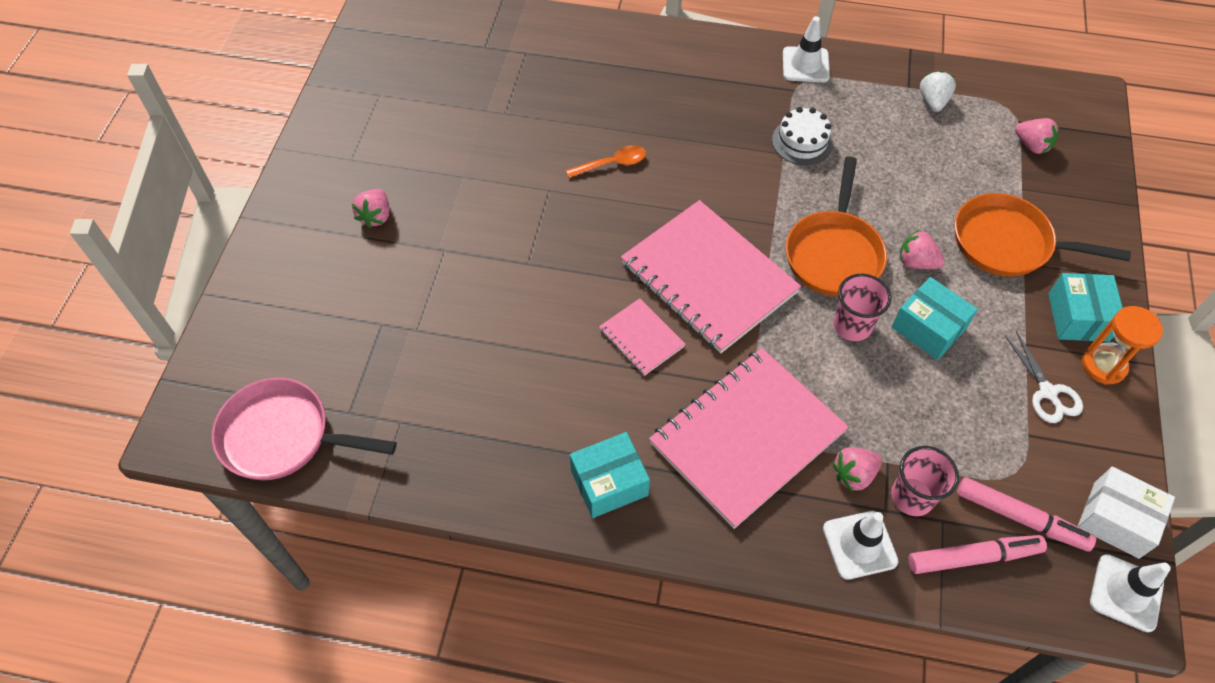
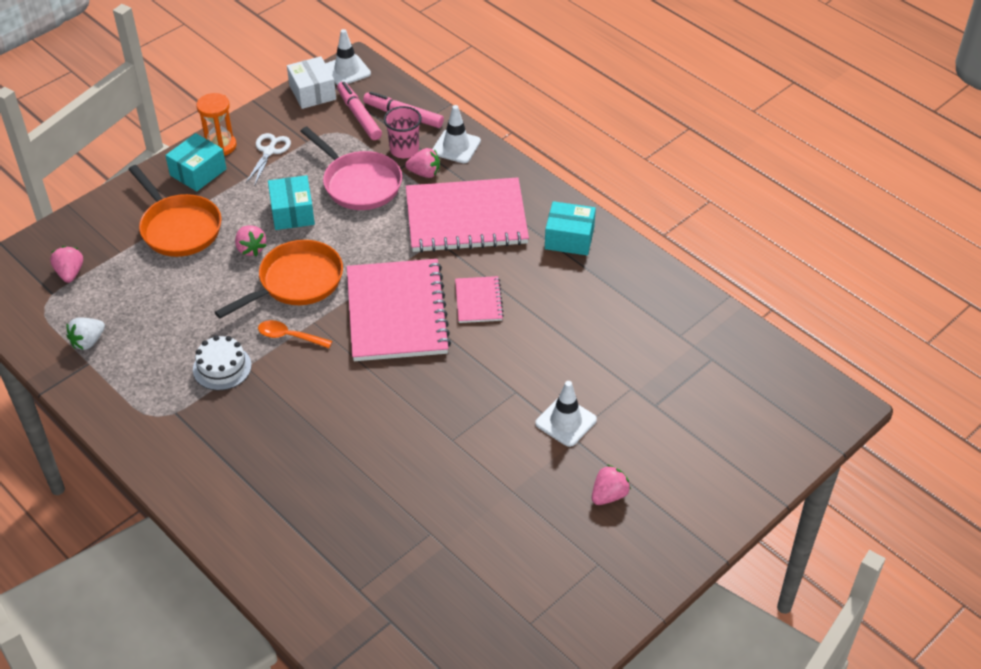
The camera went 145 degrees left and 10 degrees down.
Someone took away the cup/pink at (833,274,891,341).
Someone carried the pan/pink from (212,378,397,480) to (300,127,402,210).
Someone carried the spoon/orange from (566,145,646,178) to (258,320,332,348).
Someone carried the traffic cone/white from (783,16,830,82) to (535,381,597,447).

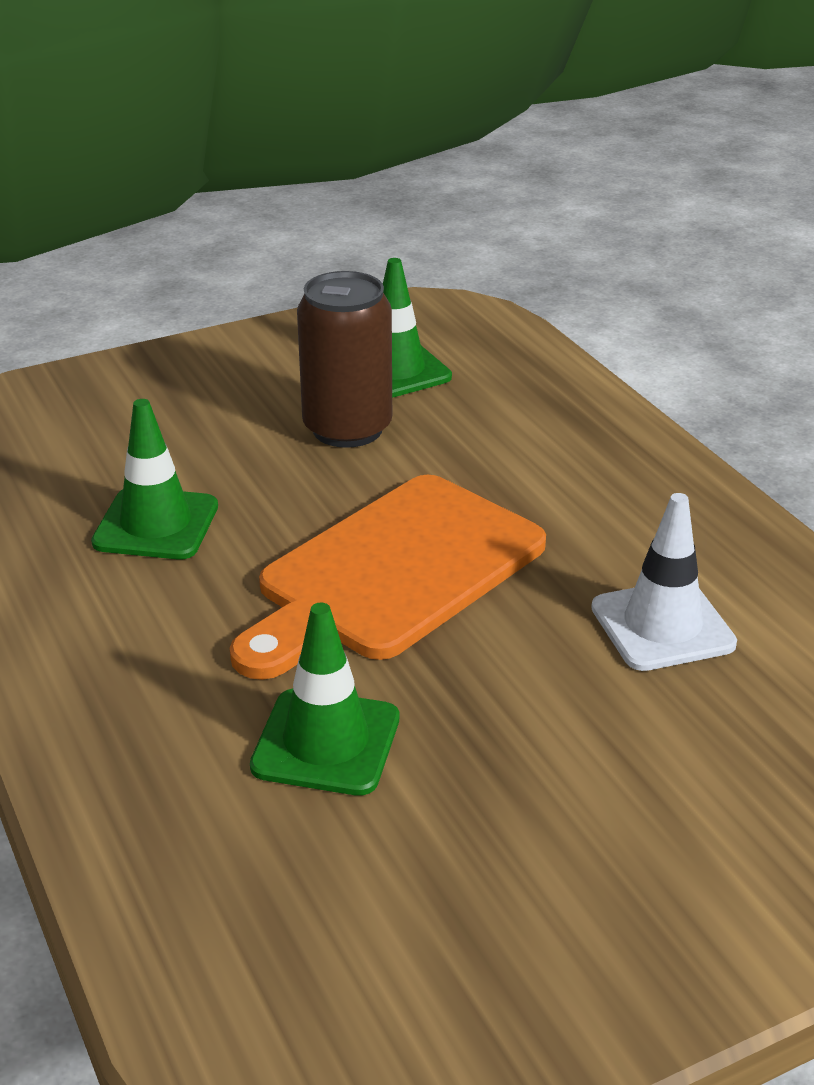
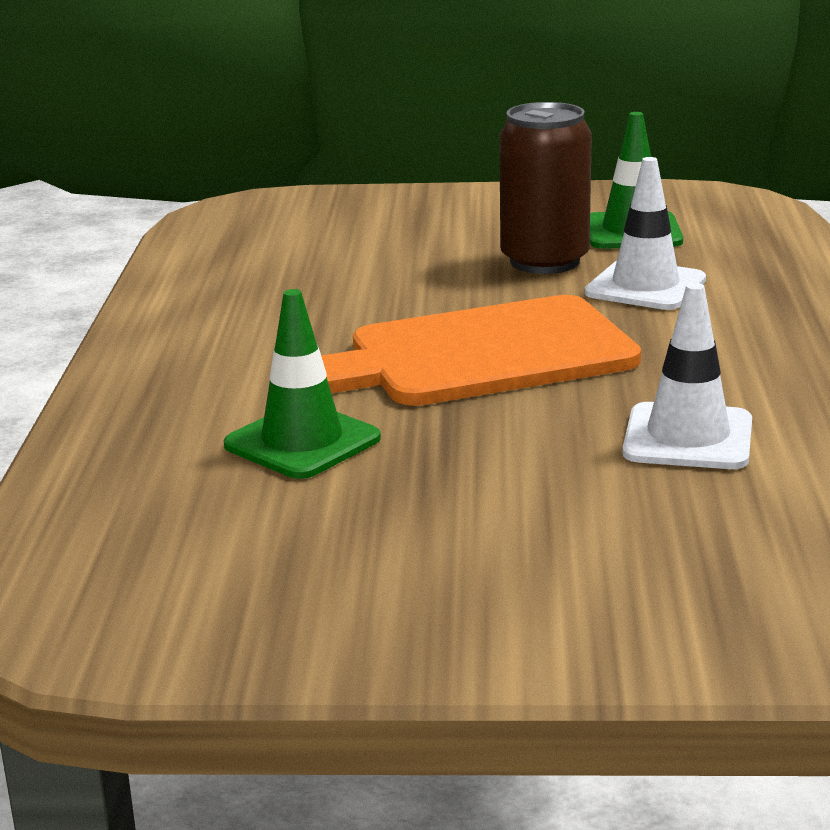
The camera went 30 degrees right and 10 degrees down.
Someone took away the traffic cone/green at (91,399,218,559).
Someone put down the traffic cone/white at (585,157,706,310).

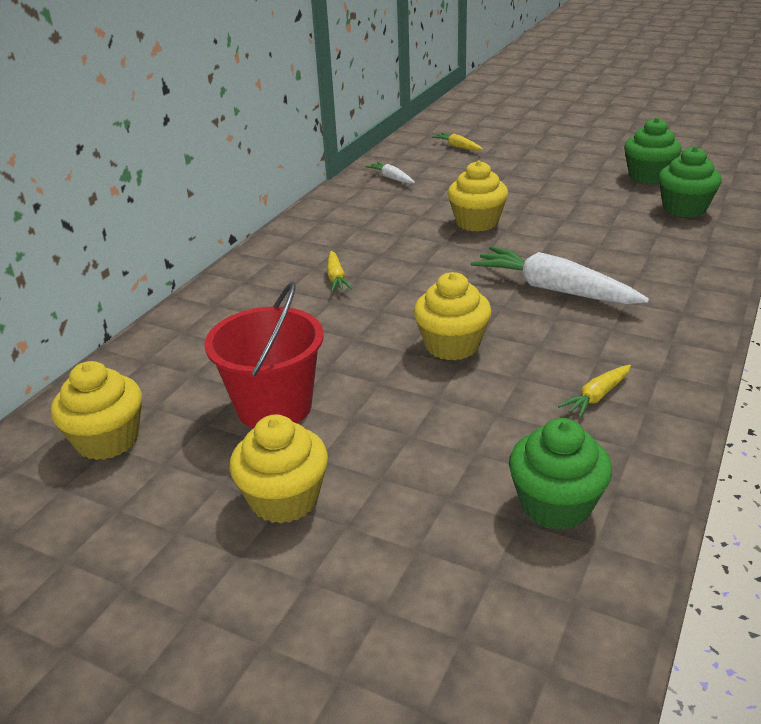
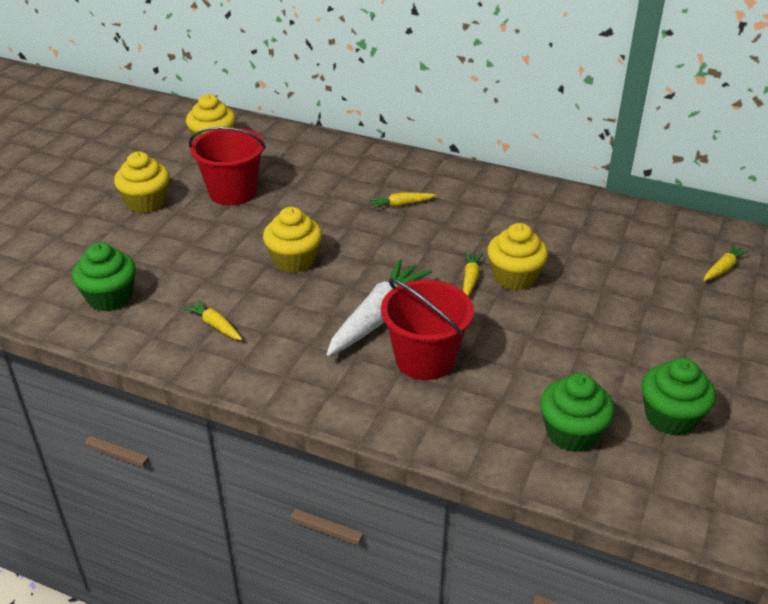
The camera went 85 degrees right and 5 degrees up.
Someone took away the carrot/white at (366,162,415,184).
Someone put down the bucket/red at (381,278,474,380).
Someone put down the carrot/yellow at (463,252,483,297).

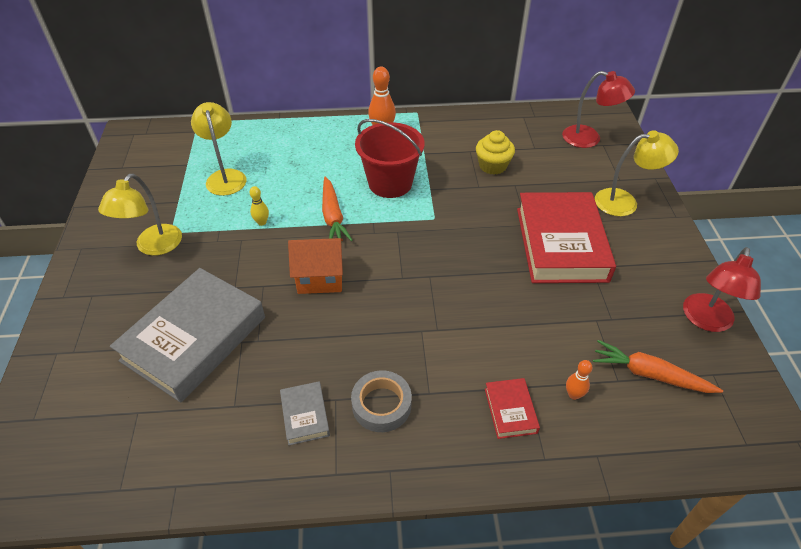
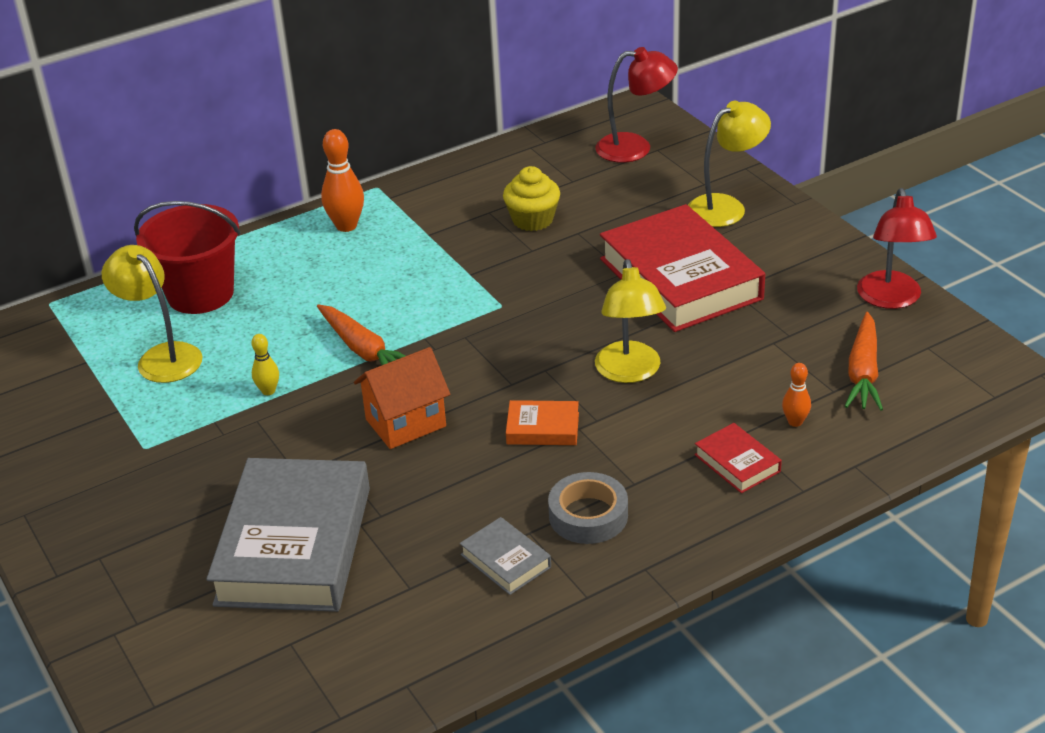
The camera went 25 degrees left and 10 degrees down.
Someone put down the book/orange at (506,400,579,445).
Someone carried the lamp/yellow from (98,174,182,256) to (595,259,666,383).
Someone carried the bucket/red from (355,119,425,198) to (134,201,240,314).
Someone rotated the carrot/orange at (593,340,723,393) by 75 degrees counterclockwise.

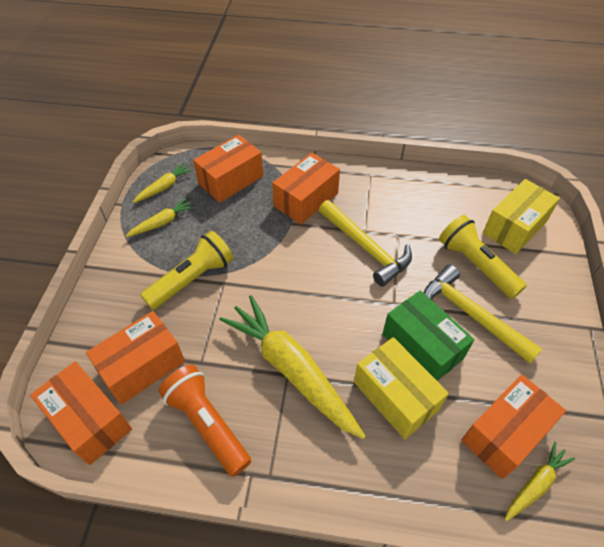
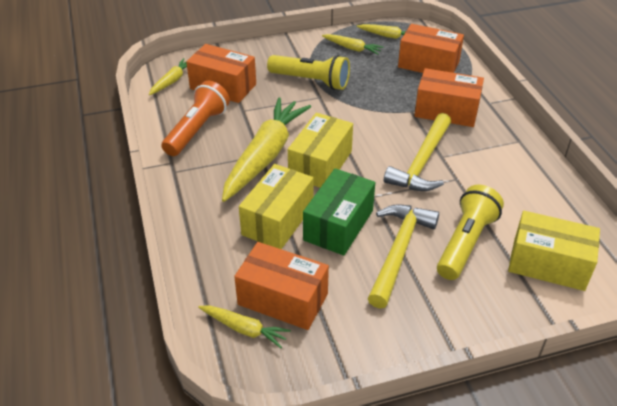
The camera went 65 degrees right and 10 degrees down.
Someone put down the box/yellow at (288,113,353,188).
Someone swapped the box/orange at (30,361,132,465) for the carrot/yellow at (149,58,187,95).

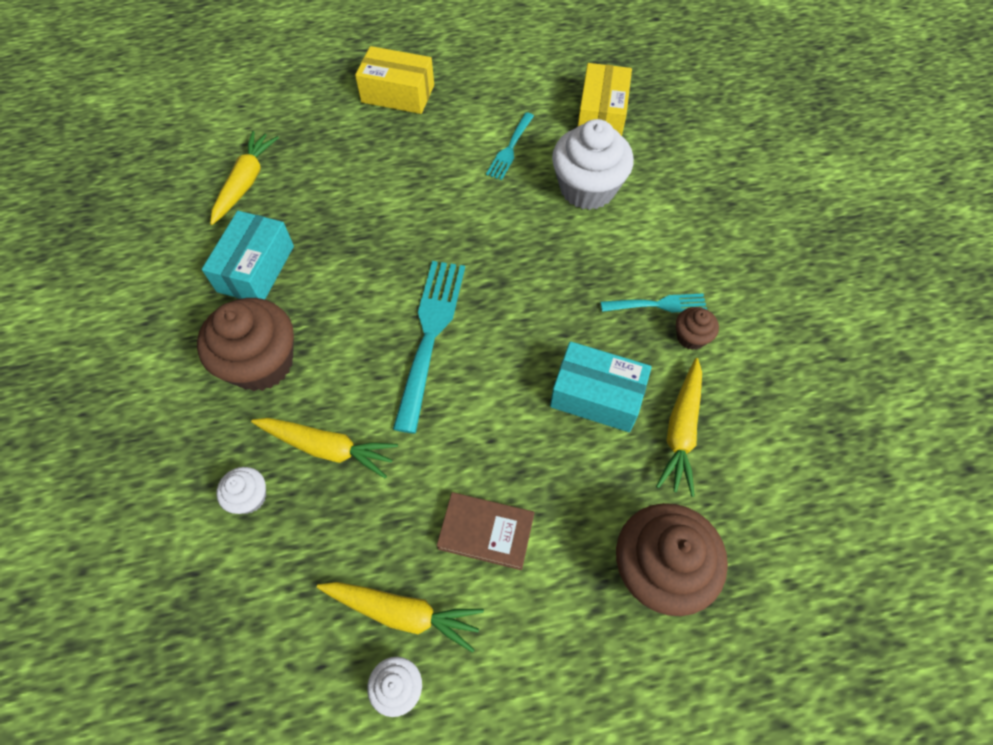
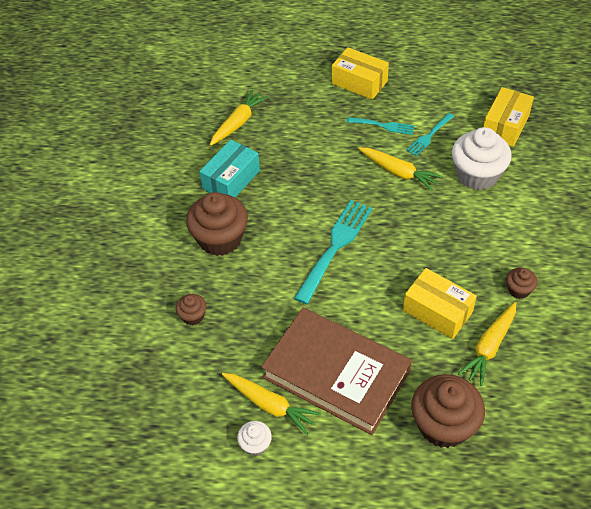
The camera went 20 degrees right and 10 degrees down.
Someone carried the carrot/yellow from (251,418,398,478) to (358,147,442,191).
Someone carried the fork/turquoise from (601,294,707,313) to (347,117,415,135).
Someone repainted the cupcake/white at (216,467,266,514), which became the cupcake/brown at (176,294,207,325).
Someone repainted the box/turquoise at (550,341,652,432), which became the box/yellow at (403,268,477,339).
Someone scaled the book/brown at (437,492,535,570) by 2.16.

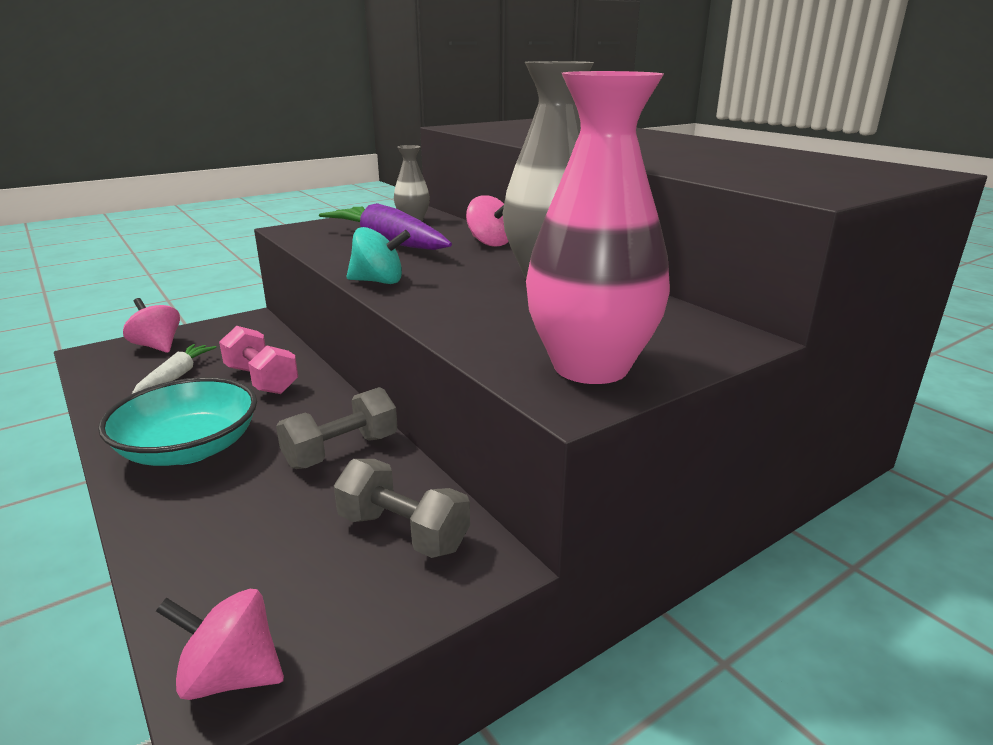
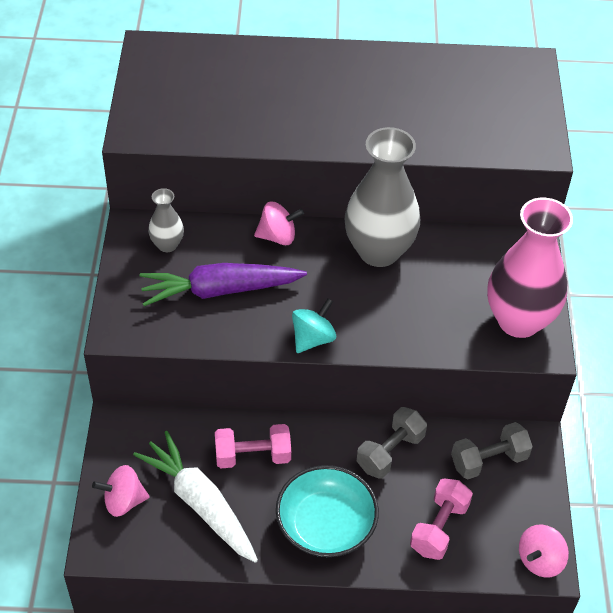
The camera went 55 degrees left and 25 degrees up.
Someone put down the dumbbell/pink at (410,478,473,560).
Someone rotated the dumbbell/grey at (276,387,398,469) by 45 degrees clockwise.
Someone scaled the carrot/white at (132,344,217,394) by 1.82.

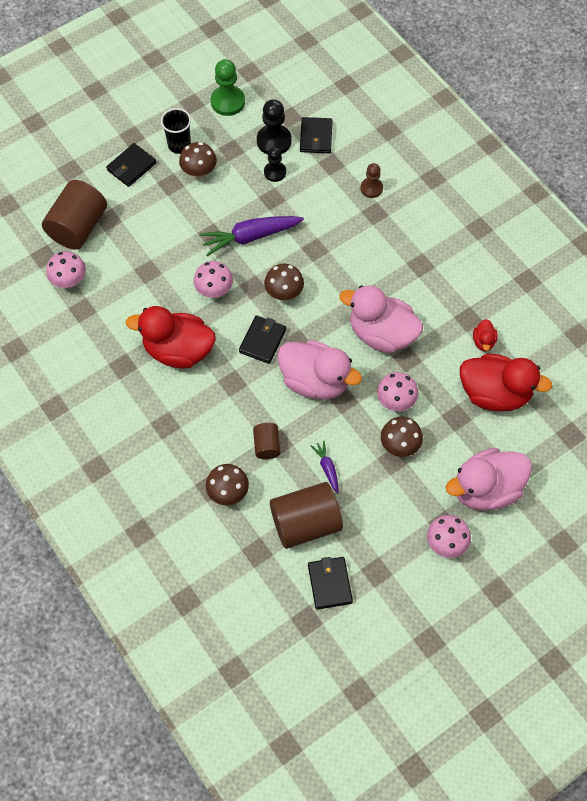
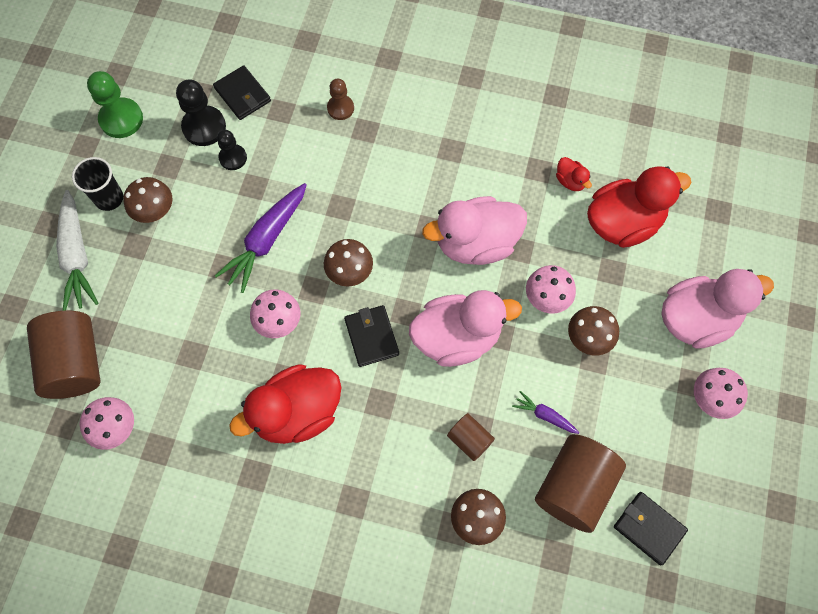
The camera went 40 degrees left and 5 degrees up.
Someone swapped the wallet/black at (106,143,156,187) for the carrot/white at (56,190,99,311).
Someone rotated the duck/pink at (446,448,532,510) by 135 degrees counterclockwise.

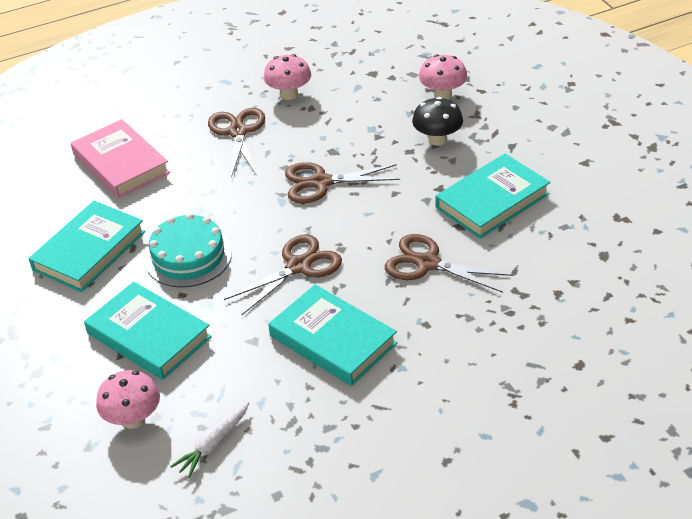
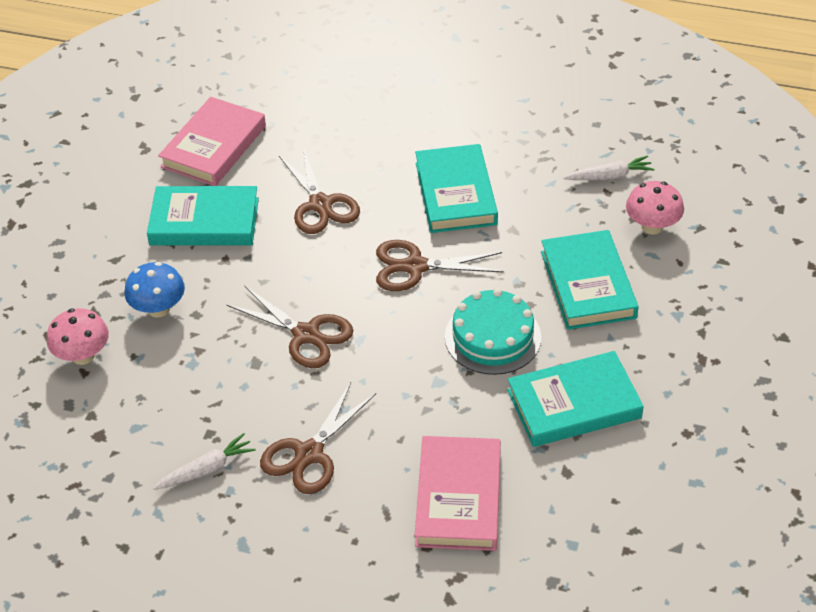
The camera went 140 degrees left and 5 degrees up.
Someone put down the book/pink at (158,97,266,186).
Someone swapped the mushroom/pink at (264,54,311,100) for the carrot/white at (153,433,256,490).
Someone repainted the mushroom/black at (412,97,463,146), which became the mushroom/blue at (124,262,185,318).

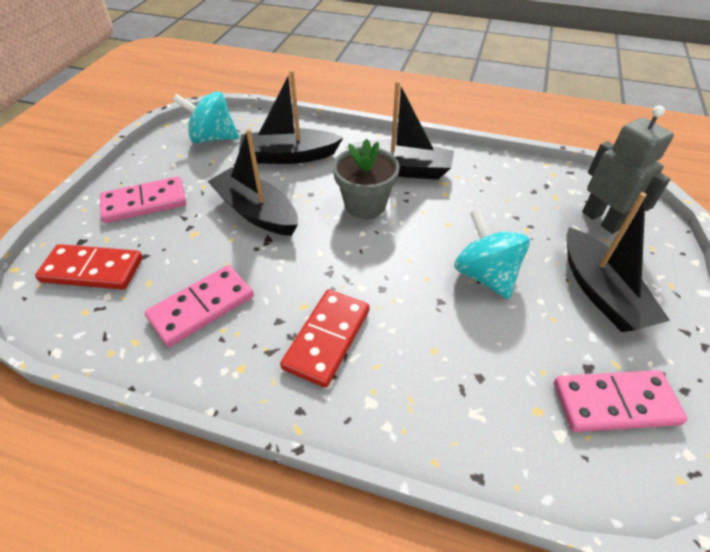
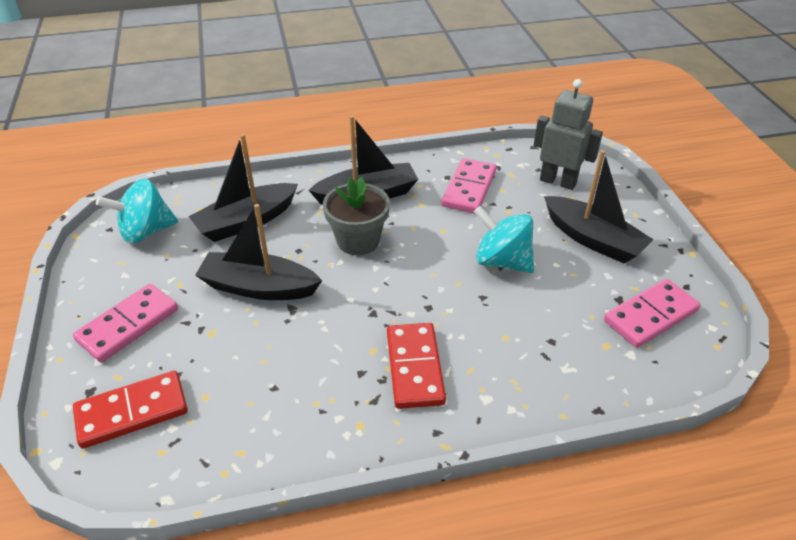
The camera went 30 degrees left and 5 degrees down.
Someone carried the domino/pink from (145,265,254,347) to (441,158,496,214).

